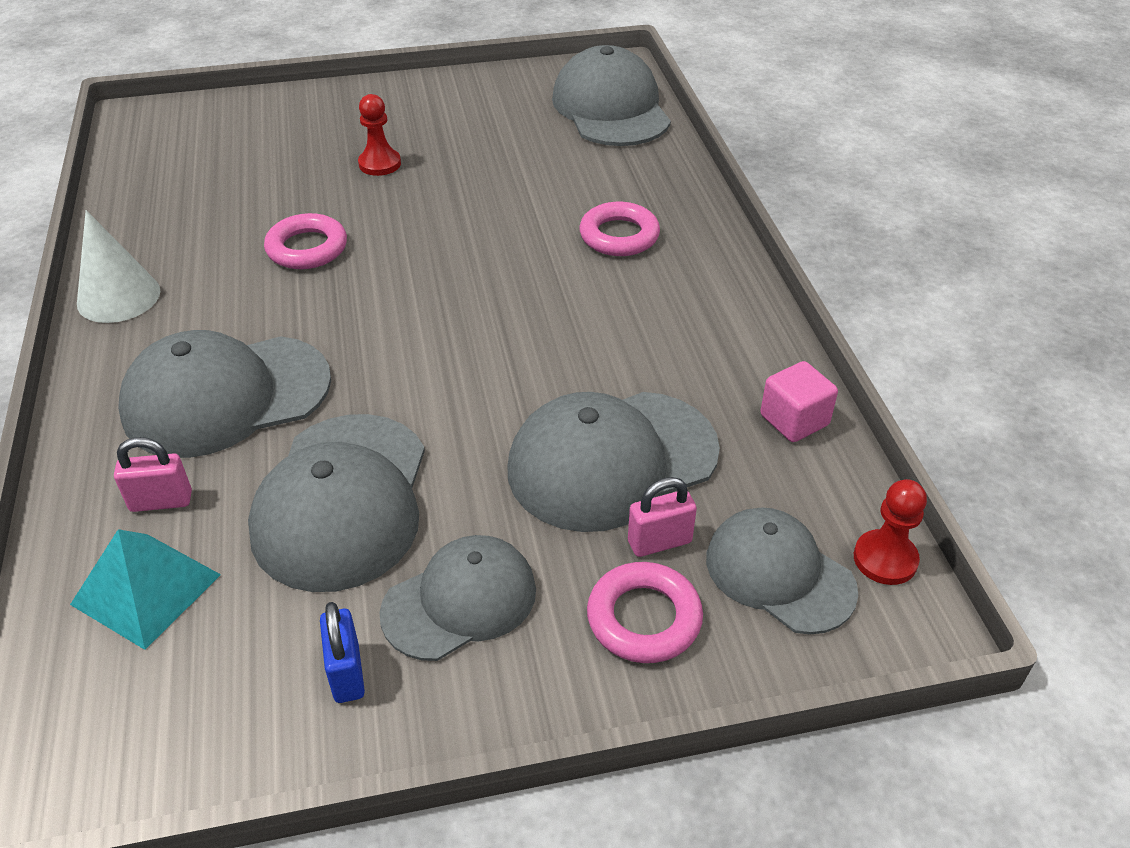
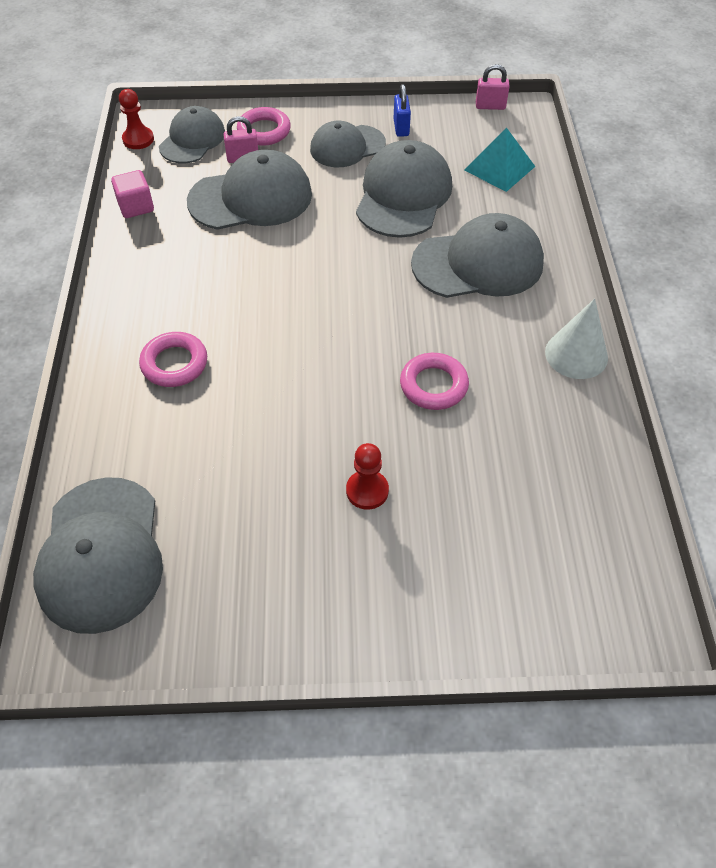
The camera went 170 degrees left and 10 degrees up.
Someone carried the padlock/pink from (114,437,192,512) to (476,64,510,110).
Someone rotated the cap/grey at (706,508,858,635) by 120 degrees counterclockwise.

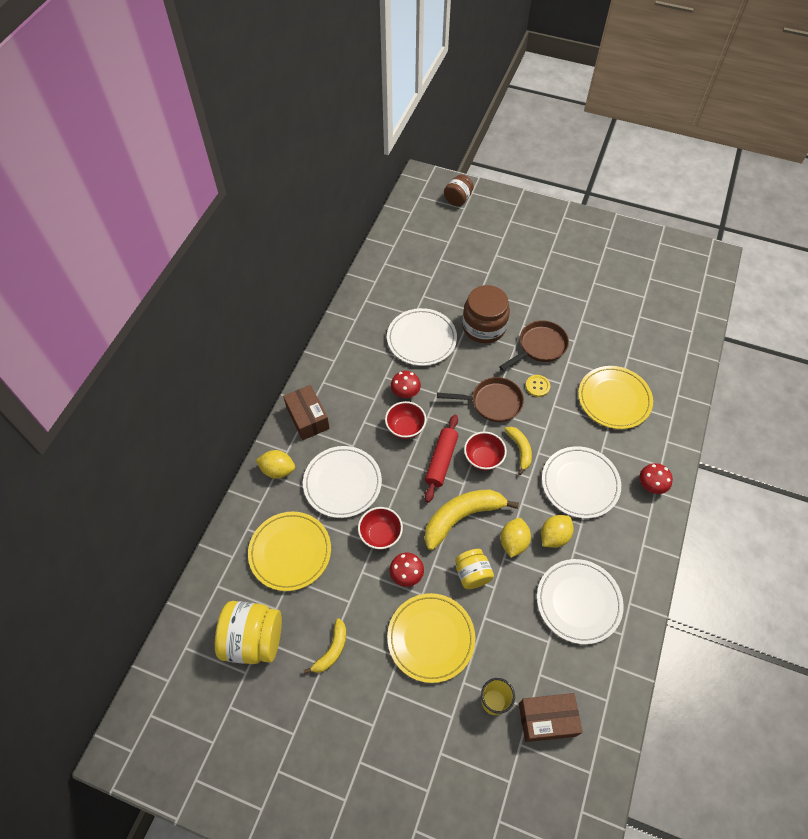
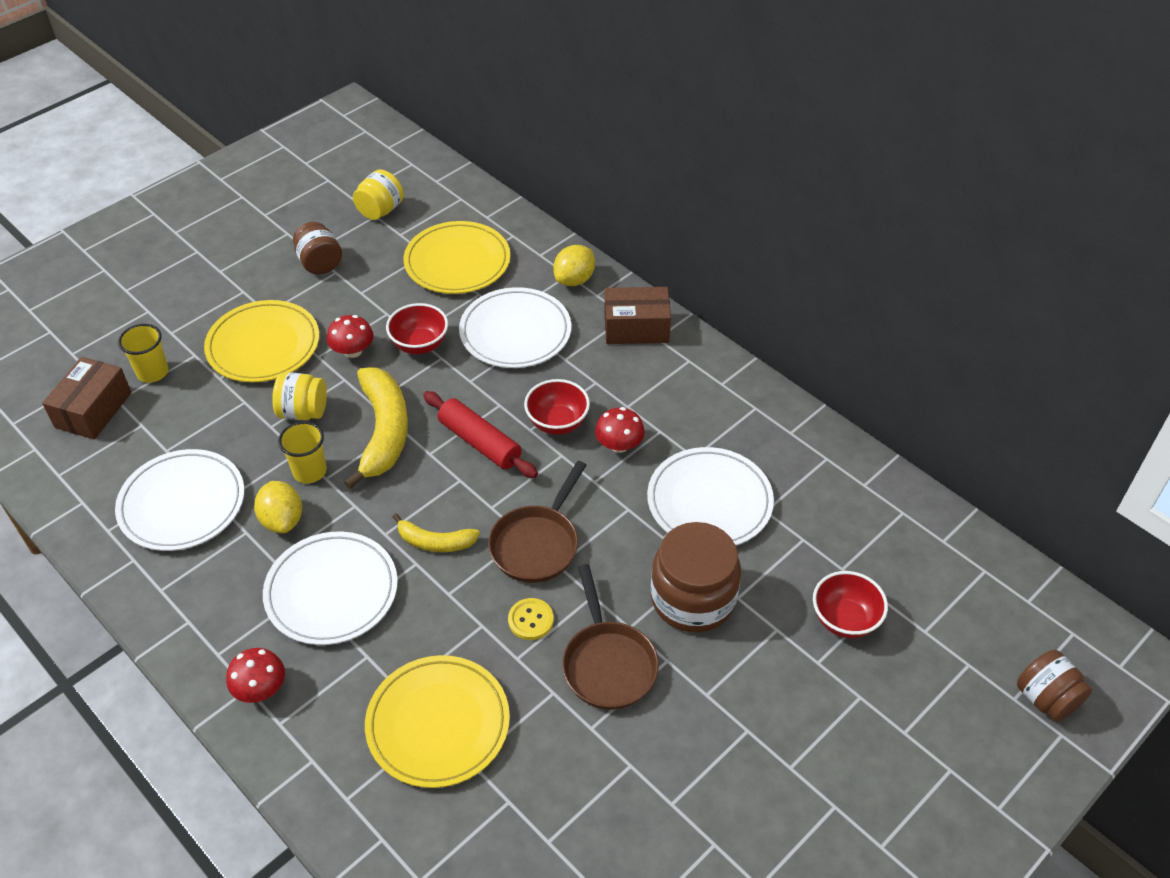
The camera went 115 degrees right and 10 degrees down.
Someone carried the bowl/red from (464,432,507,471) to (813,571,888,638).
Someone swapped the banana/yellow at (304,618,346,674) for the jar/brown at (293,222,342,274).
Someone swapped the lemon/yellow at (501,518,531,558) for the cup/yellow at (278,421,327,484).
Someone scaled the jar/yellow at (215,601,282,664) by 0.60.

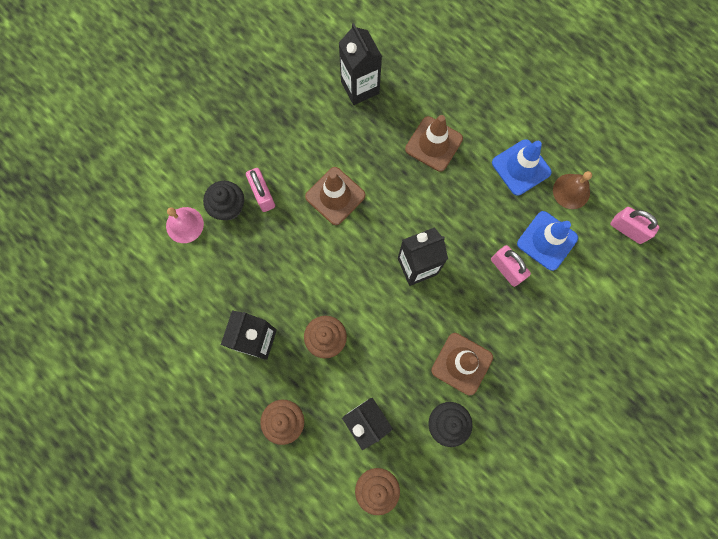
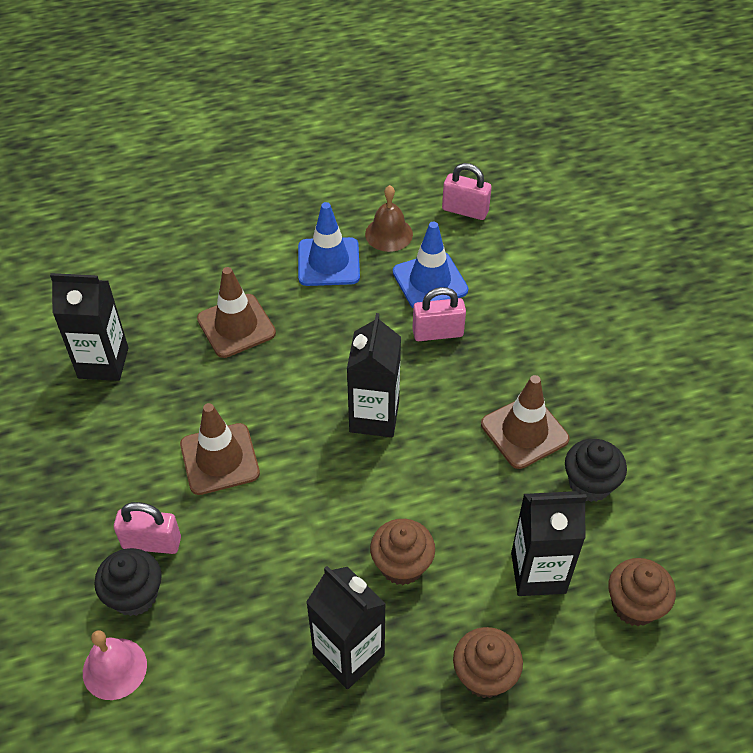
The camera went 60 degrees left and 25 degrees down.
Someone rotated the padlock/pink at (610,207,660,244) by 45 degrees clockwise.

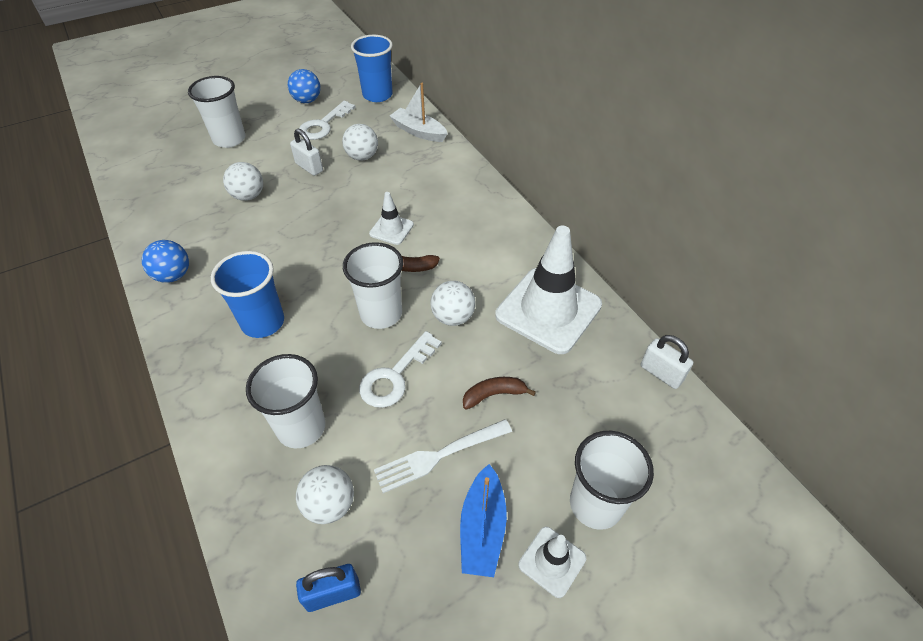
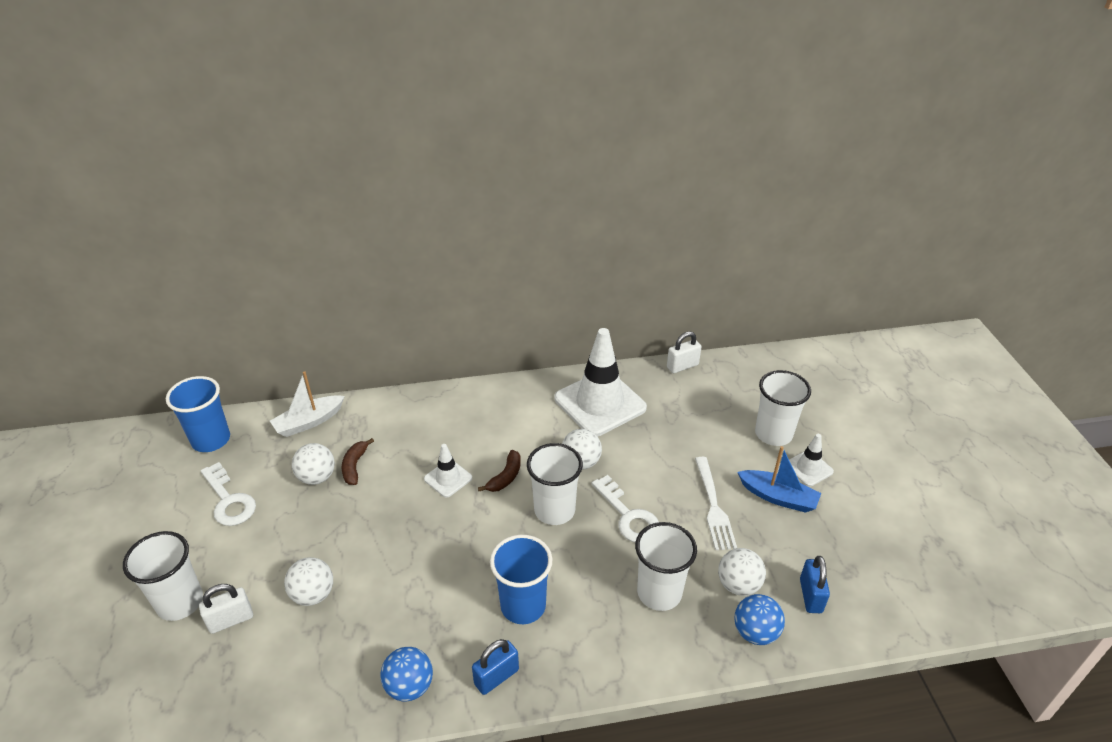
The camera went 70 degrees left and 10 degrees down.
Someone put down the padlock/blue at (472,639,519,695).
Someone carried the ball/blue from (288,69,321,103) to (735,594,785,645).
Someone carried the padlock/white from (290,129,323,176) to (199,584,253,634).
Someone carried the banana/brown from (463,377,536,410) to (342,438,374,485).

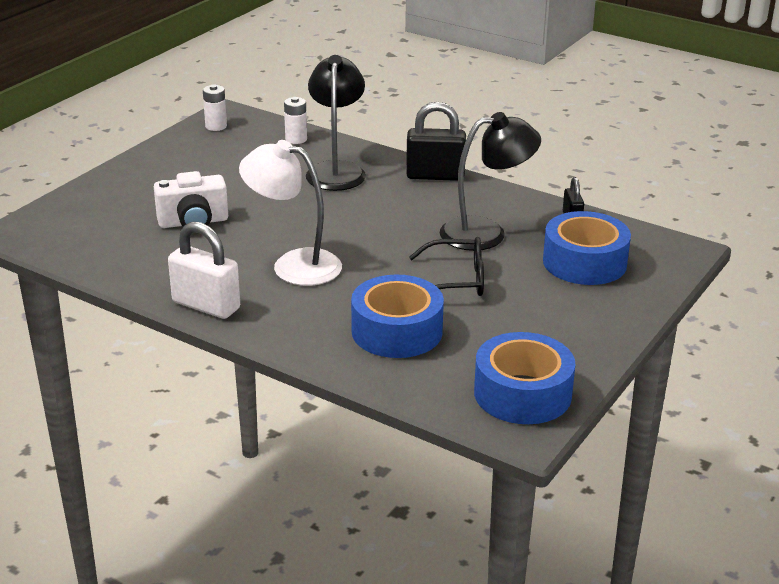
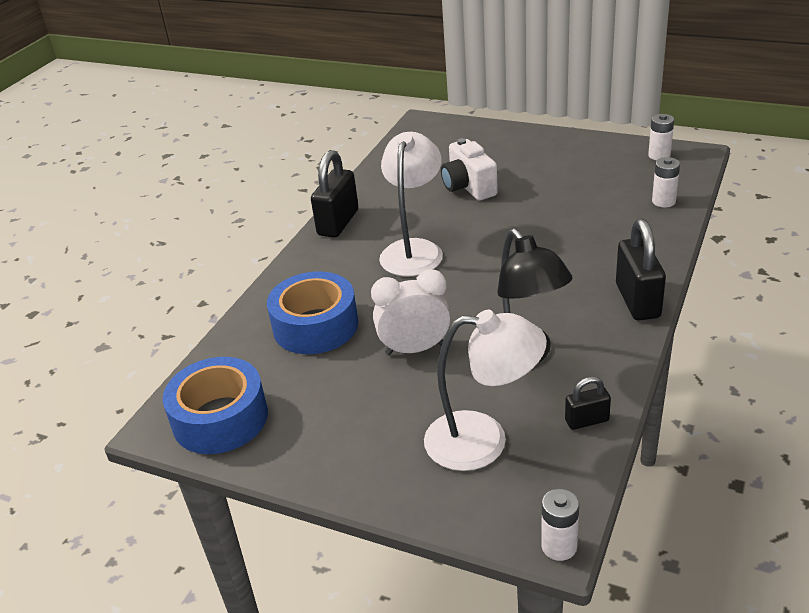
The camera went 85 degrees right and 5 degrees up.
Someone took away the lamp/black at (306,55,366,191).
Someone put down the battery/white at (541,489,579,561).
Someone swapped the glasses/black at (409,237,484,296) for the clock/white at (371,269,451,355).
Someone swapped the tape/blue at (543,211,631,285) for the lamp/white at (424,310,547,471).
Someone repainted the padlock/white at (168,222,240,319), which became the padlock/black at (311,150,358,238).

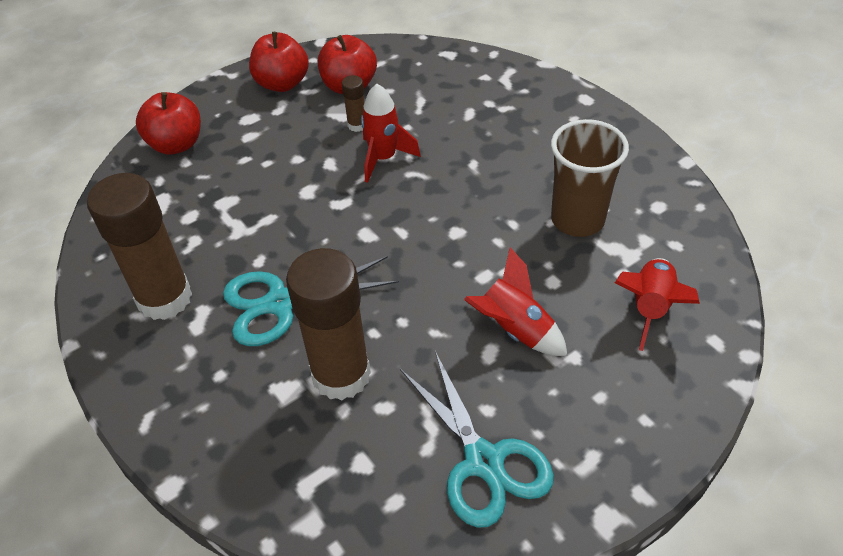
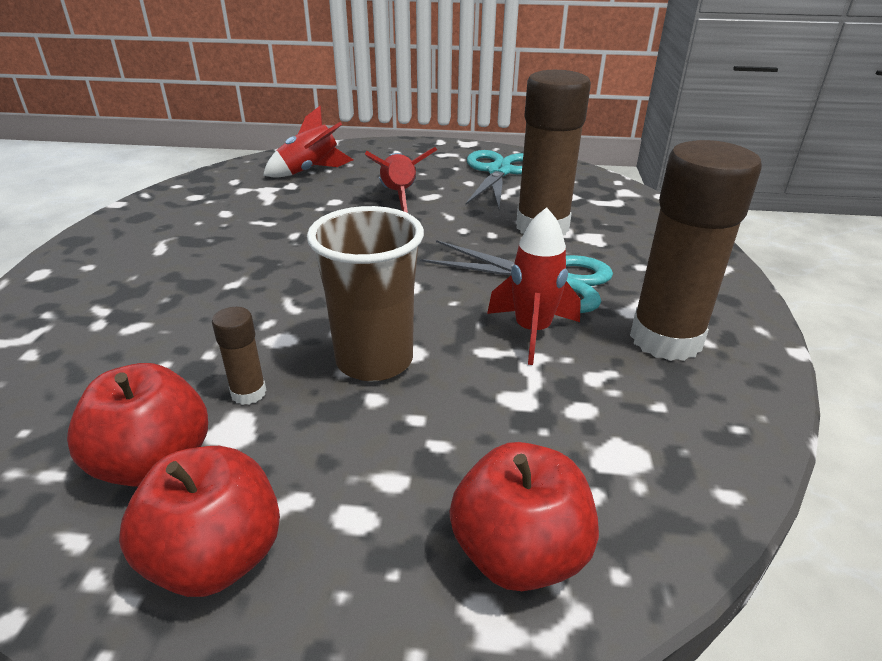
The camera went 140 degrees left and 15 degrees down.
Someone carried the rocket/red from (361,84,421,183) to (487,207,581,365).
Someone carried the cup/brown from (551,119,629,237) to (307,206,424,381).

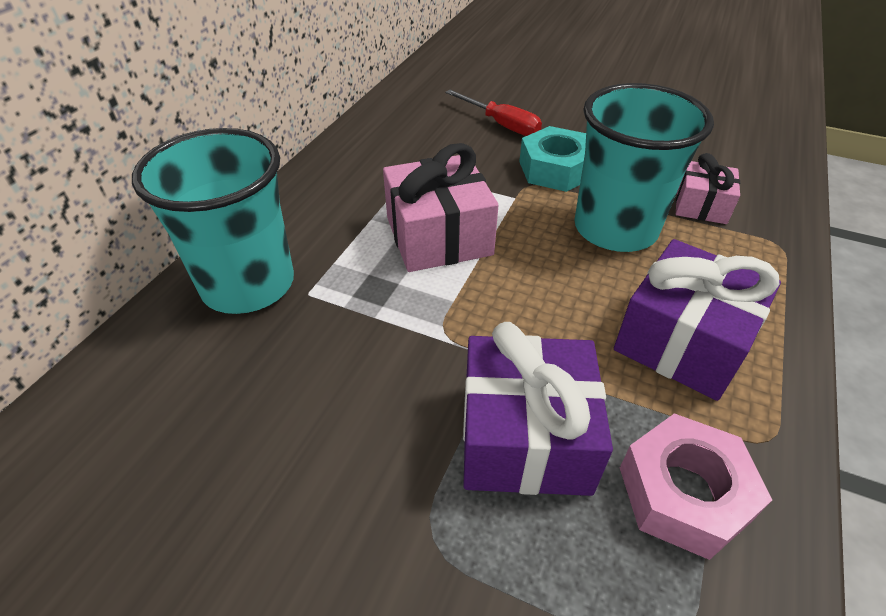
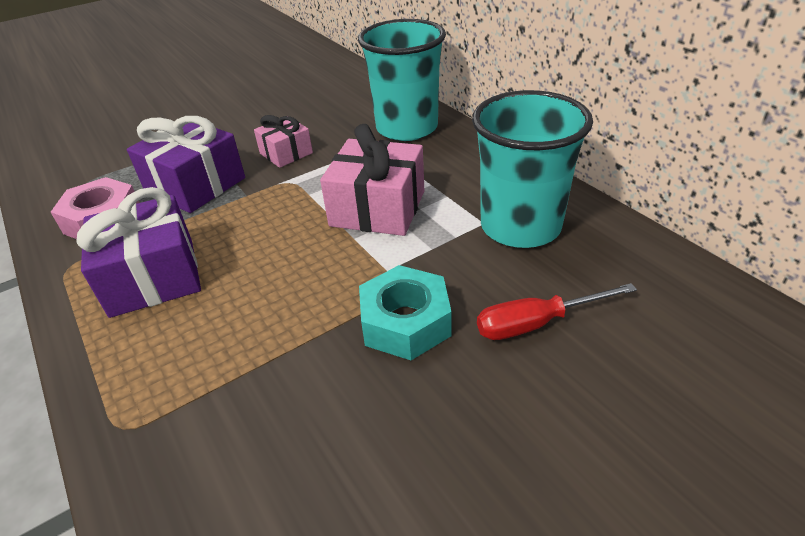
The camera went 125 degrees right and 5 degrees down.
Someone carried the cup/turquoise from (574,83,714,252) to (472,90,593,248).
Someone carried the gift/pink from (676,153,740,224) to (254,115,313,168).

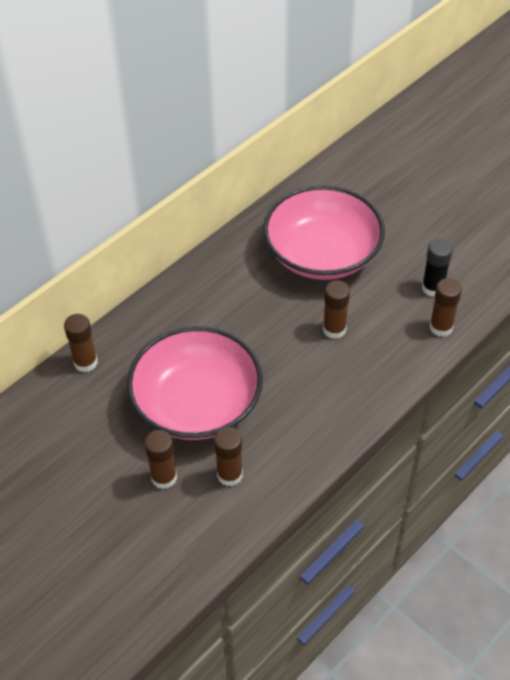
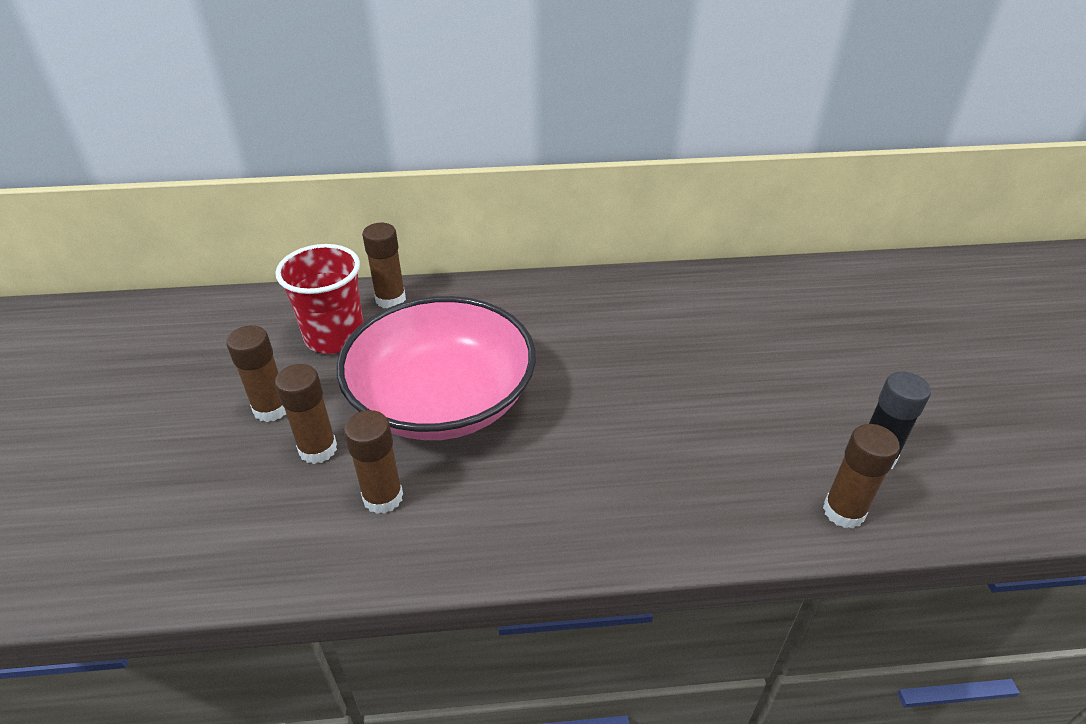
The camera went 40 degrees right and 10 degrees down.
Someone took away the bowl/pink at (263,186,385,280).
Someone put down the cup/red at (275,244,364,354).
Someone carried the glue stick/brown from (323,280,350,339) to (226,325,286,422).

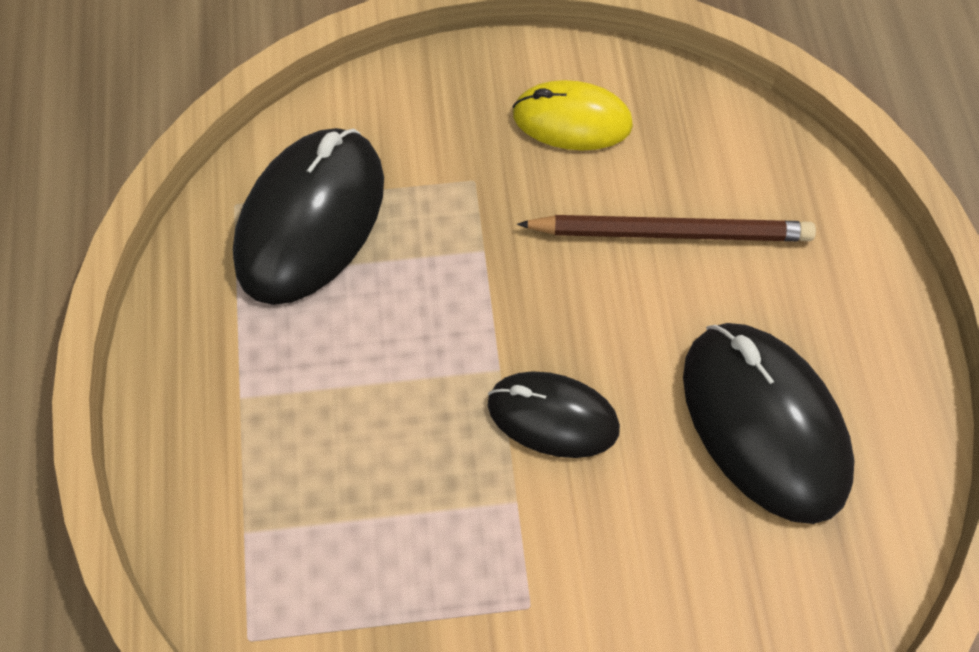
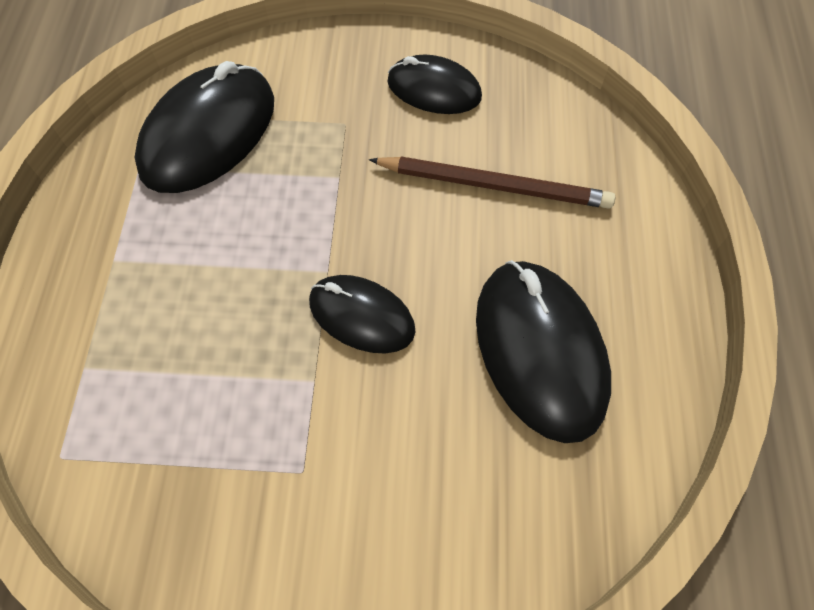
The camera went 10 degrees right and 0 degrees up.
Someone repainted the mouse/yellow at (512,80,633,150), which became the mouse/black at (387,55,482,114).

